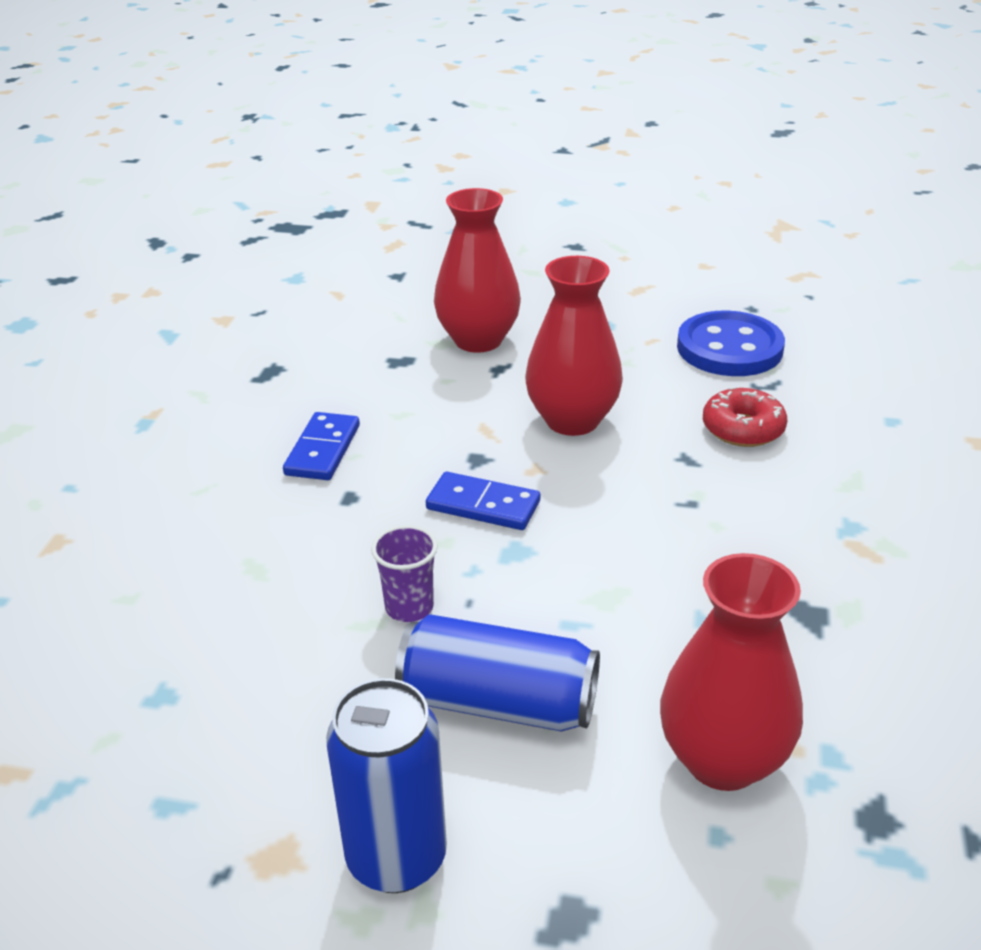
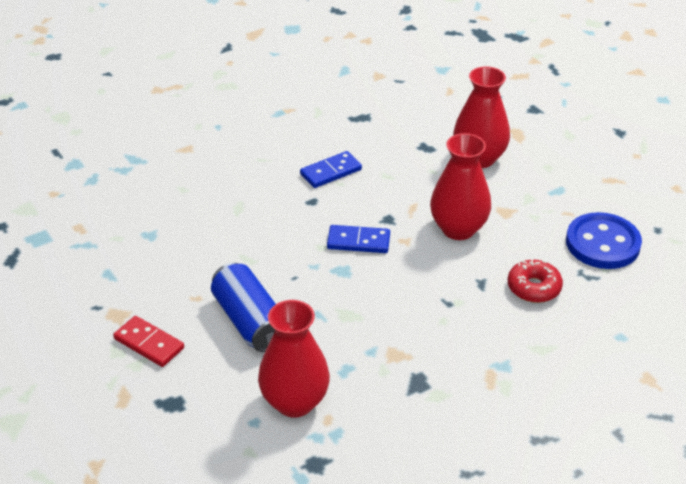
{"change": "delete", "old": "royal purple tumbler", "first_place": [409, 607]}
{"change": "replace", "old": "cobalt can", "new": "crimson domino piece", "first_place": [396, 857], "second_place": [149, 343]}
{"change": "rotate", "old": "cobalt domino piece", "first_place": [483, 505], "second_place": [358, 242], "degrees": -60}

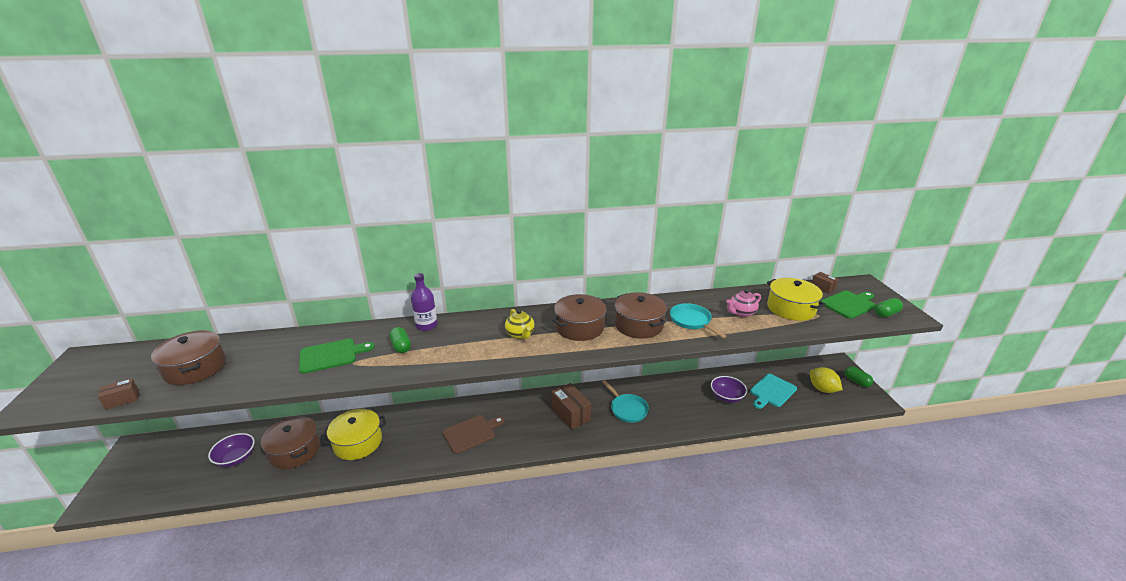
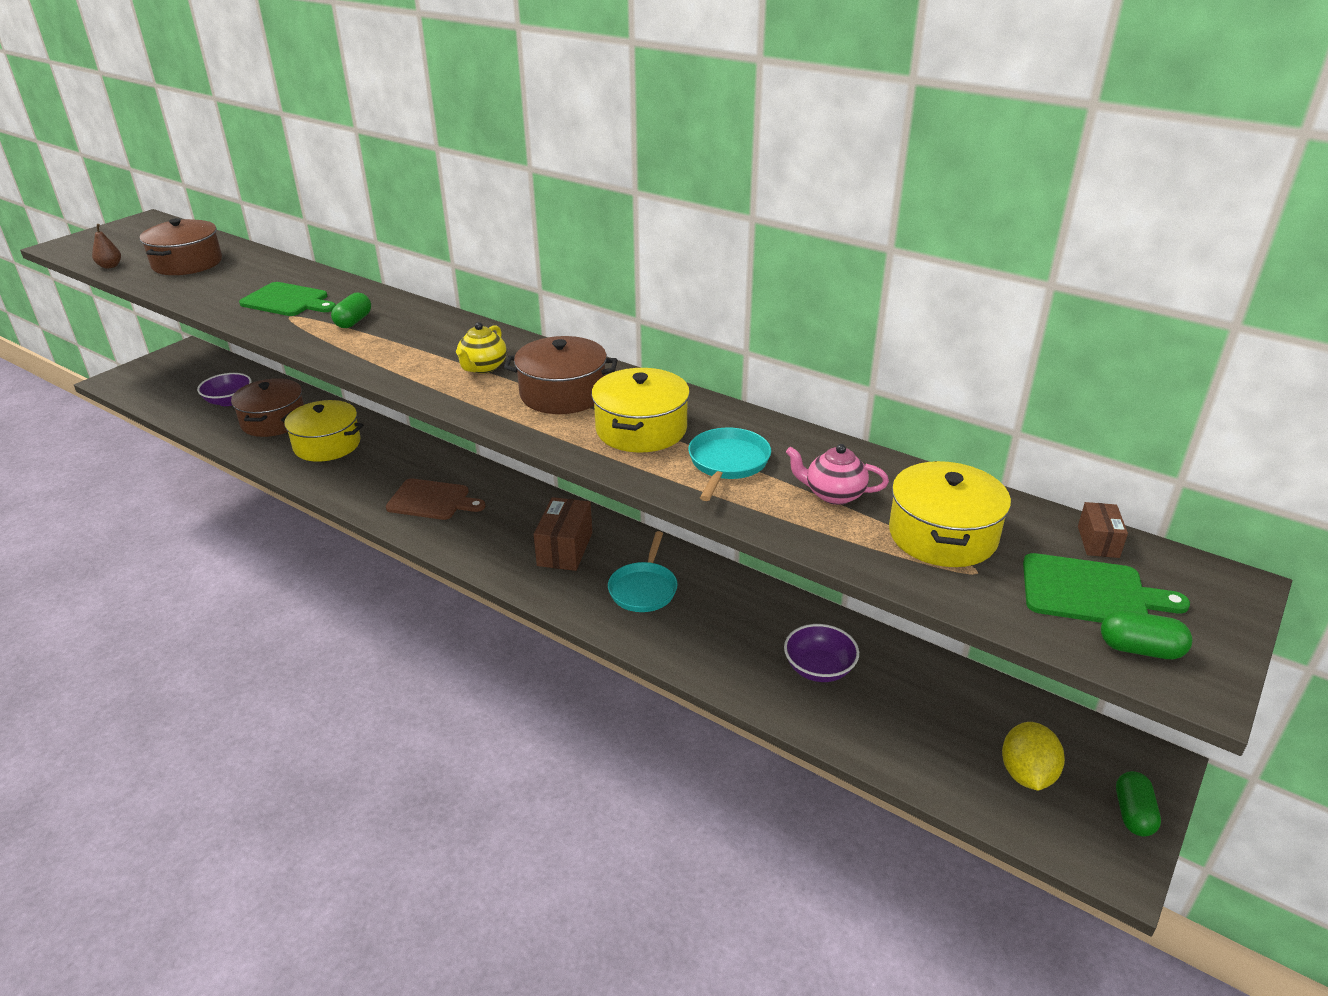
{"change": "delete", "old": "royal purple flask", "first_place": [426, 325]}
{"change": "delete", "old": "aqua bread board", "first_place": [772, 391]}
{"change": "replace", "old": "brown parcel", "new": "brown toy pear", "first_place": [122, 400], "second_place": [110, 266]}
{"change": "recolor", "old": "brown stockpot", "new": "golden stockpot", "first_place": [638, 325], "second_place": [641, 429]}

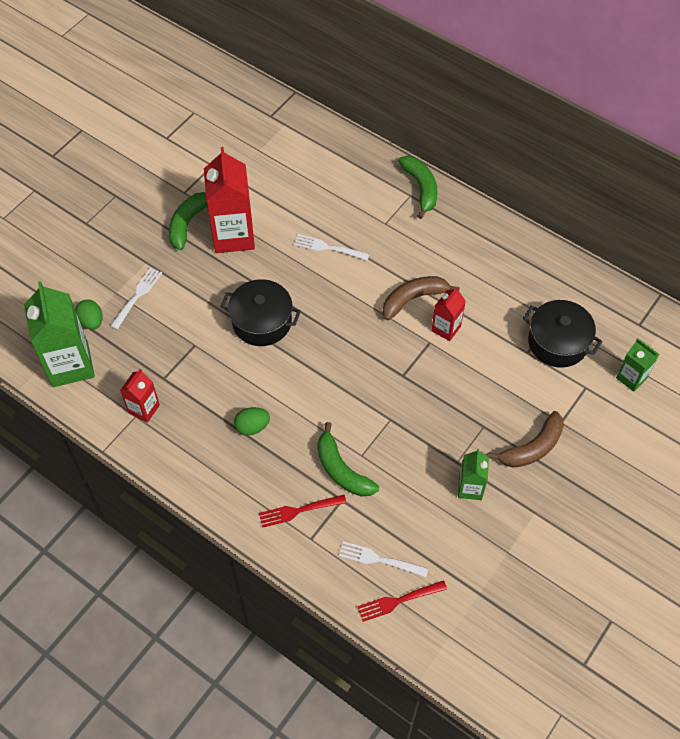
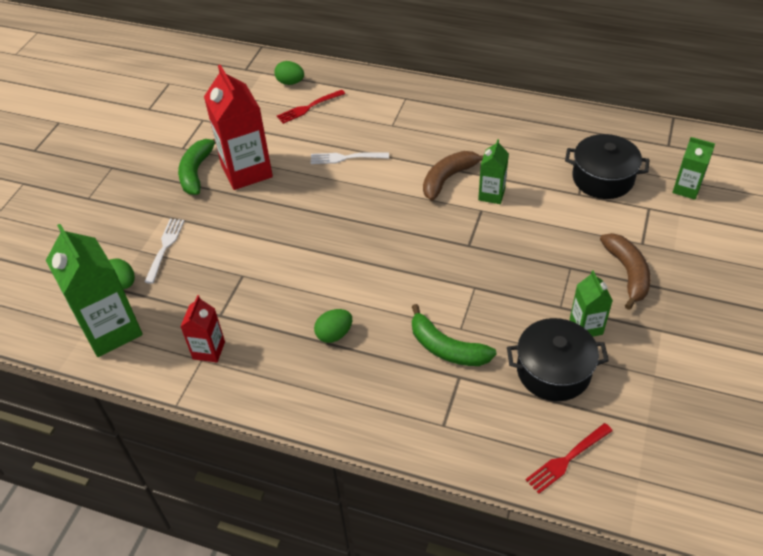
{"change": "delete", "old": "snow-white table fork", "first_place": [379, 559]}
{"change": "delete", "old": "leaf-green banana", "first_place": [420, 188]}
{"change": "insert", "new": "leaf-green toy egg", "second_place": [290, 82]}
{"change": "move", "old": "black stockpot", "first_place": [262, 322], "second_place": [553, 371]}
{"change": "move", "old": "crimson table fork", "first_place": [299, 510], "second_place": [309, 107]}
{"change": "recolor", "old": "crimson milk carton", "new": "leaf-green milk carton", "first_place": [446, 328], "second_place": [491, 194]}
{"change": "rotate", "old": "brown banana", "first_place": [532, 448], "second_place": [627, 273], "degrees": -45}

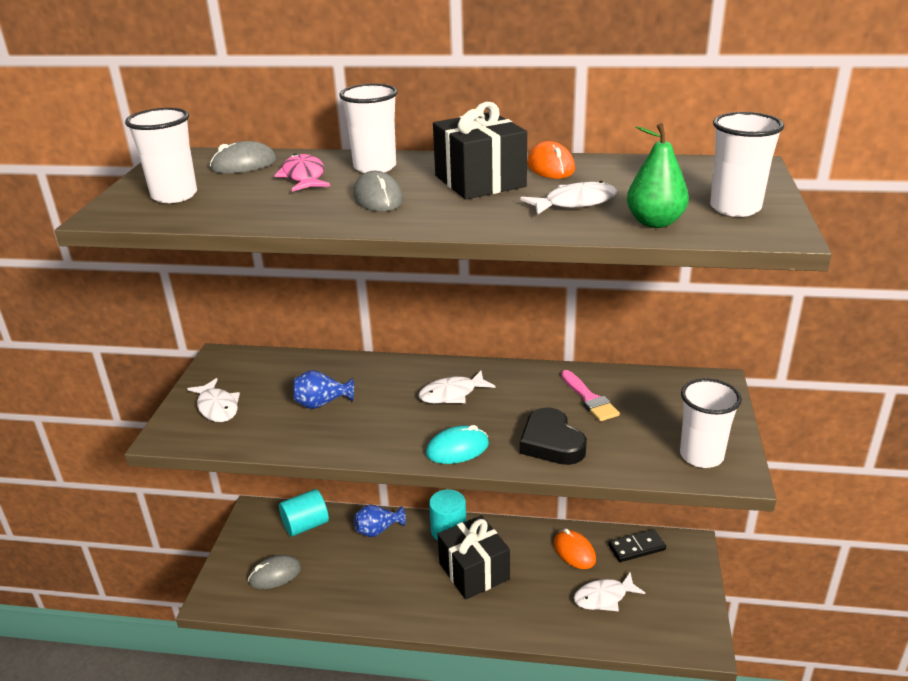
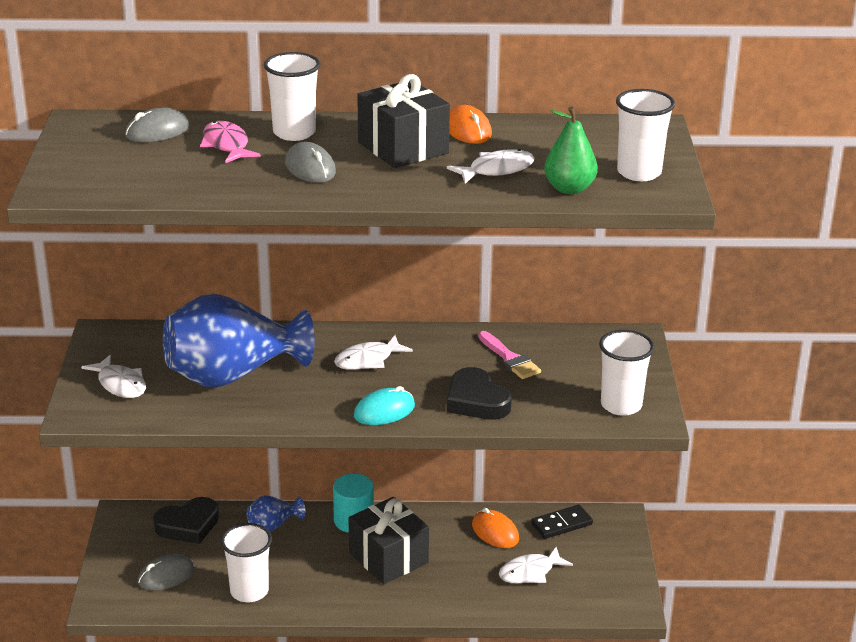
{"change": "move", "old": "snow-white tumbler", "first_place": [174, 195], "second_place": [249, 591]}
{"change": "replace", "old": "aqua cylinder", "new": "black heart", "first_place": [305, 525], "second_place": [188, 525]}
{"change": "resize", "old": "cobalt tall vase", "first_place": [322, 403], "second_place": [232, 375], "factor": 2.3}

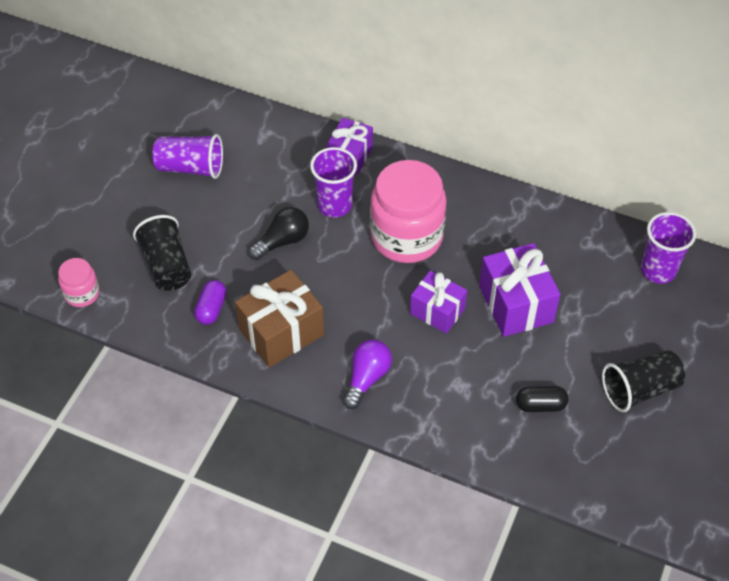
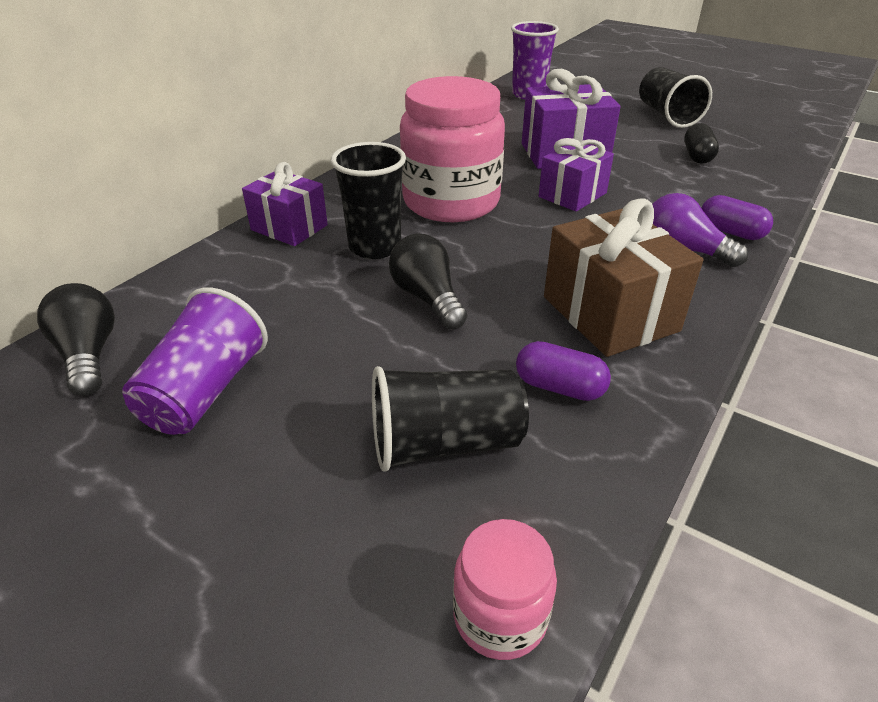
{"change": "insert", "new": "black light bulb", "second_place": [88, 355]}
{"change": "insert", "new": "royal purple capsule", "second_place": [731, 232]}
{"change": "recolor", "old": "royal purple tumbler", "new": "black tumbler", "first_place": [334, 205], "second_place": [375, 247]}

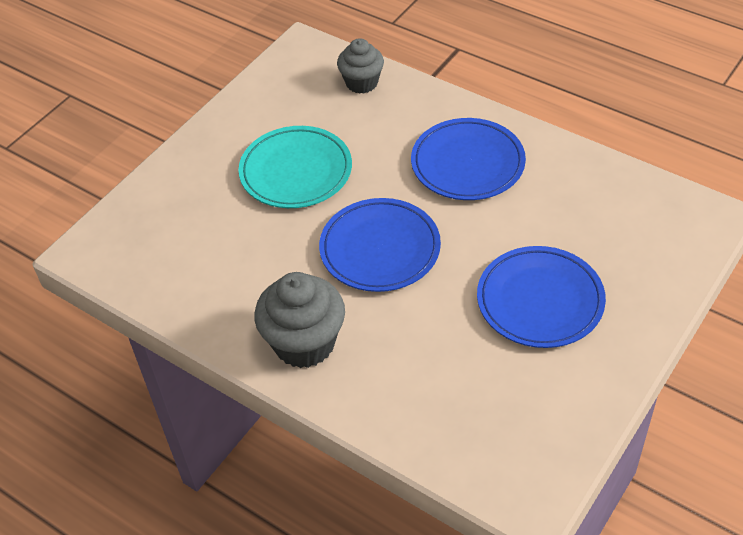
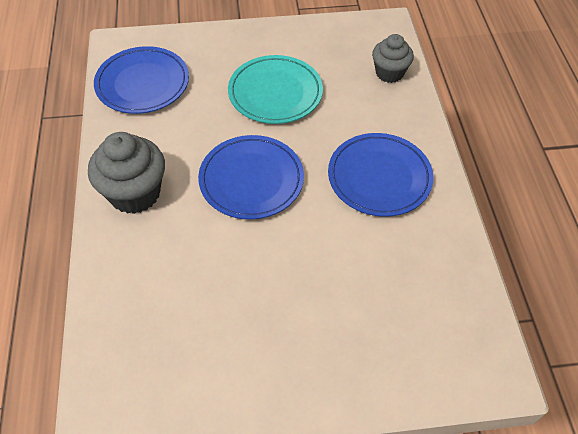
{"change": "move", "old": "cobalt flat dish", "first_place": [540, 301], "second_place": [142, 84]}

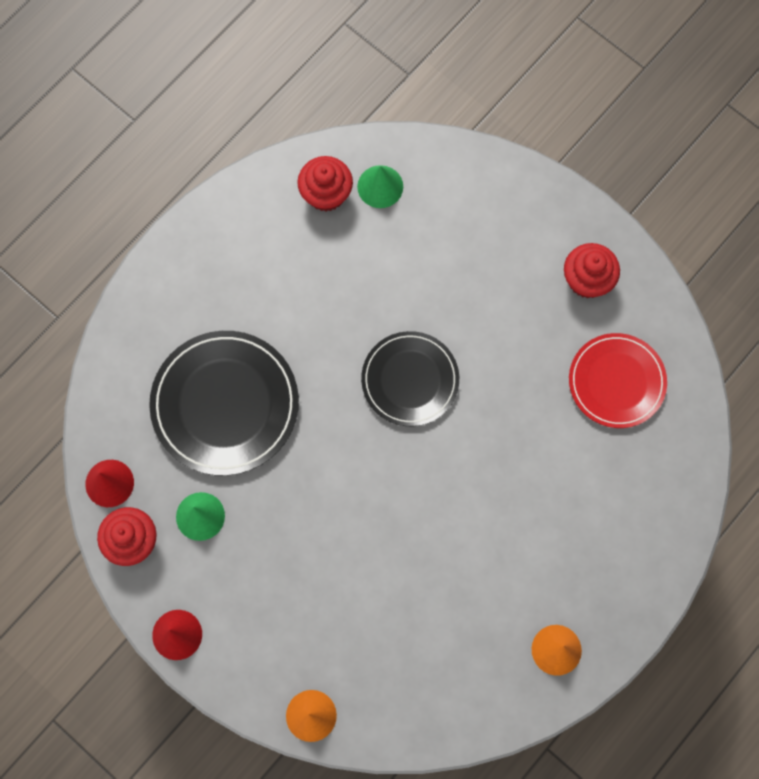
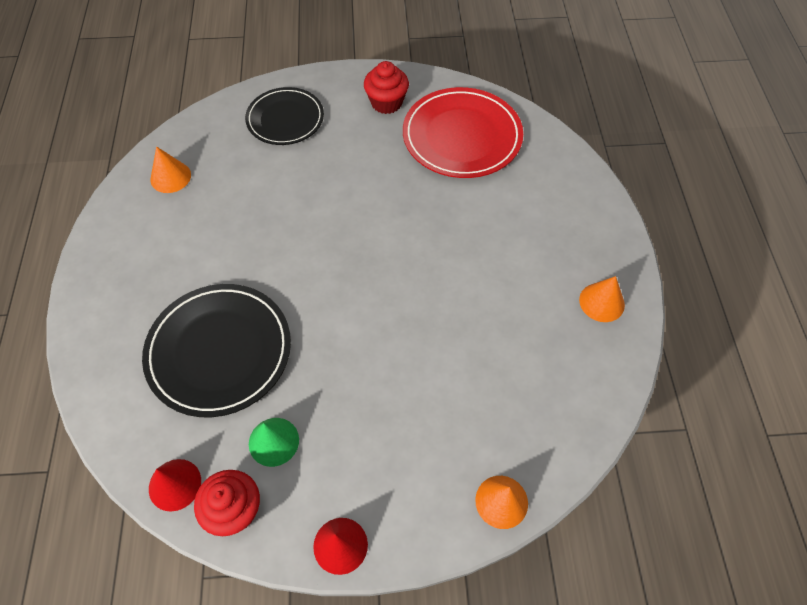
{"change": "delete", "old": "leaf-green cone shape", "first_place": [380, 186]}
{"change": "move", "old": "black flat dish", "first_place": [410, 380], "second_place": [285, 119]}
{"change": "replace", "old": "crimson muffin", "new": "bright orange cone shape", "first_place": [326, 194], "second_place": [170, 177]}
{"change": "resize", "old": "crimson flat dish", "first_place": [616, 382], "second_place": [462, 136], "factor": 1.51}

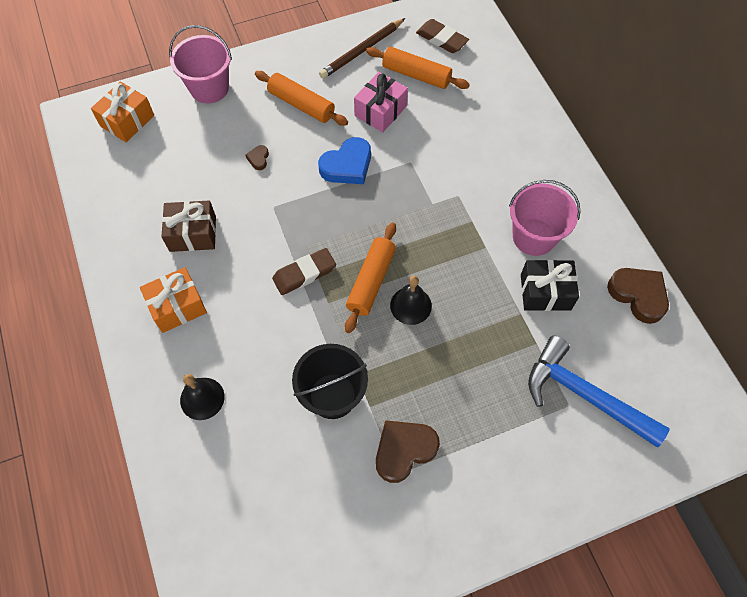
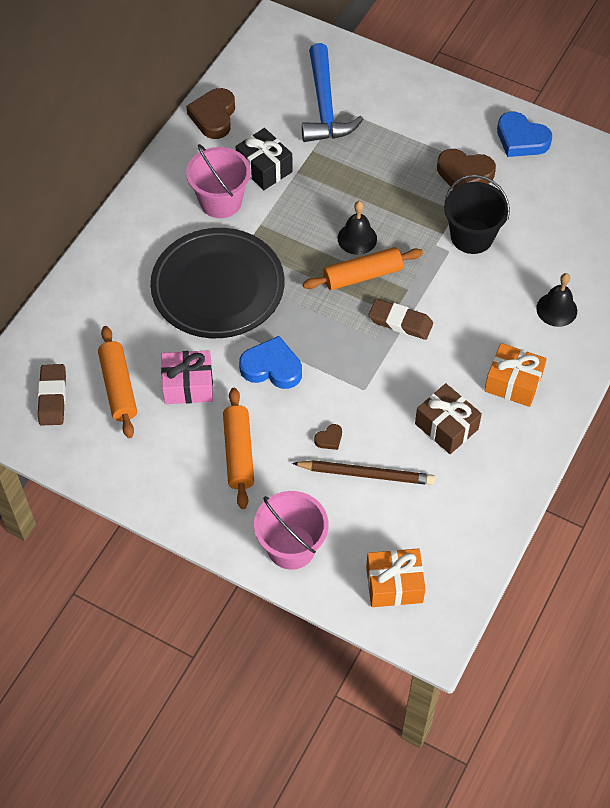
{"change": "insert", "new": "black flat dish", "second_place": [218, 287]}
{"change": "insert", "new": "cobalt heart", "second_place": [521, 139]}
{"change": "move", "old": "brown lead pencil", "first_place": [362, 51], "second_place": [366, 474]}

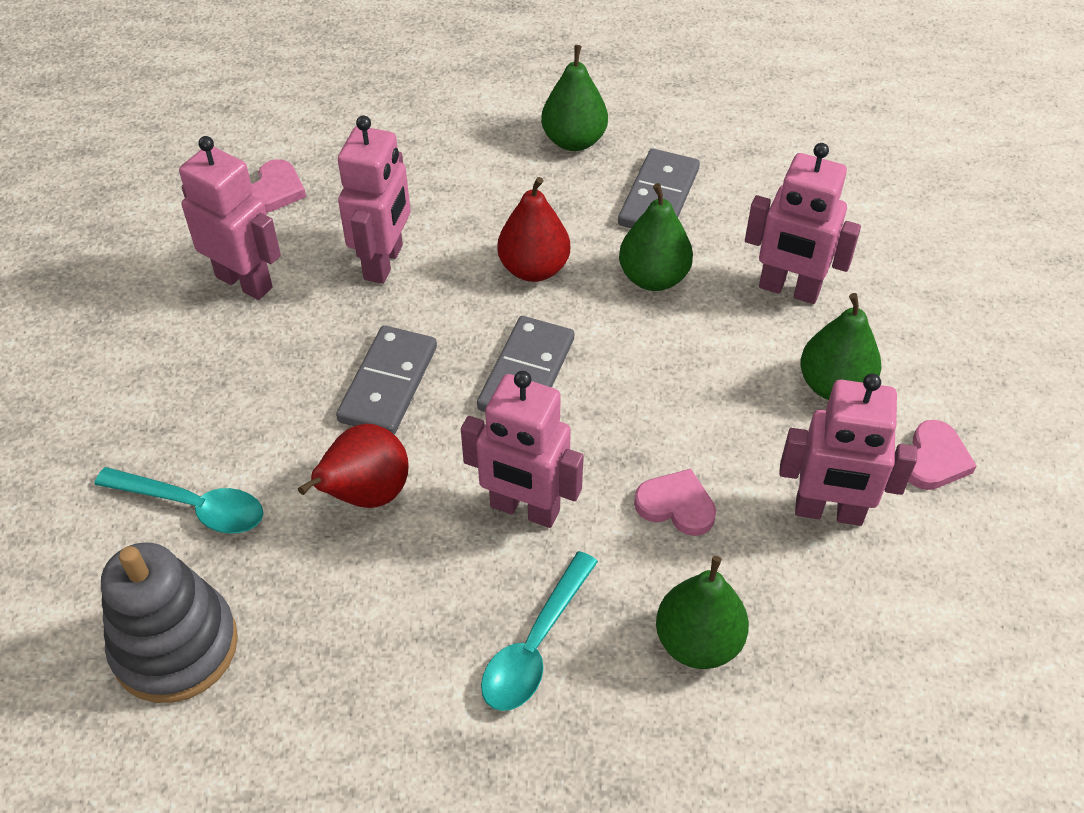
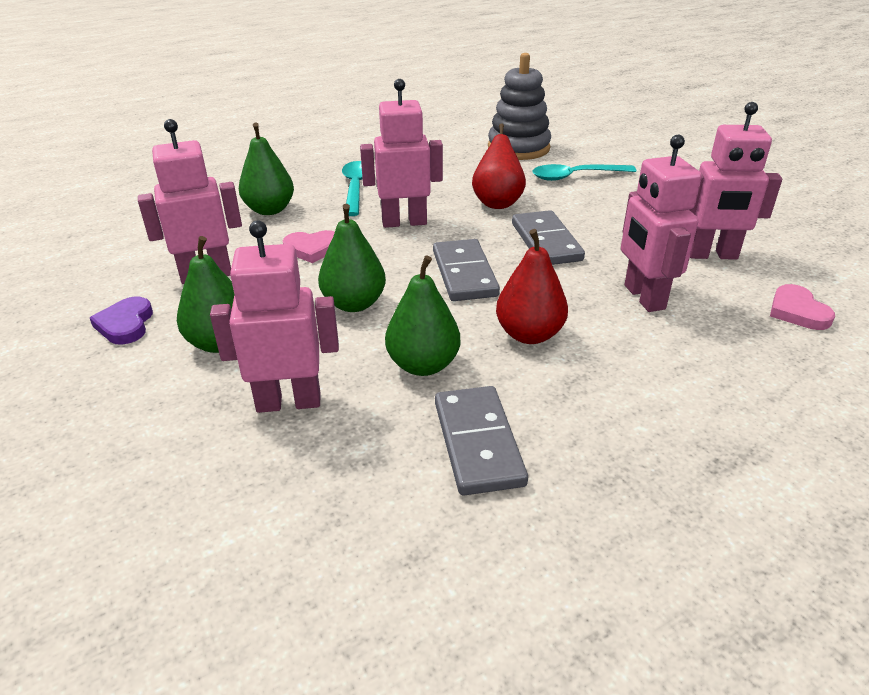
{"change": "move", "old": "leaf-green toy pear", "first_place": [574, 141], "second_place": [354, 304]}
{"change": "recolor", "old": "rose-pink heart", "new": "royal purple heart", "first_place": [934, 460], "second_place": [125, 324]}

